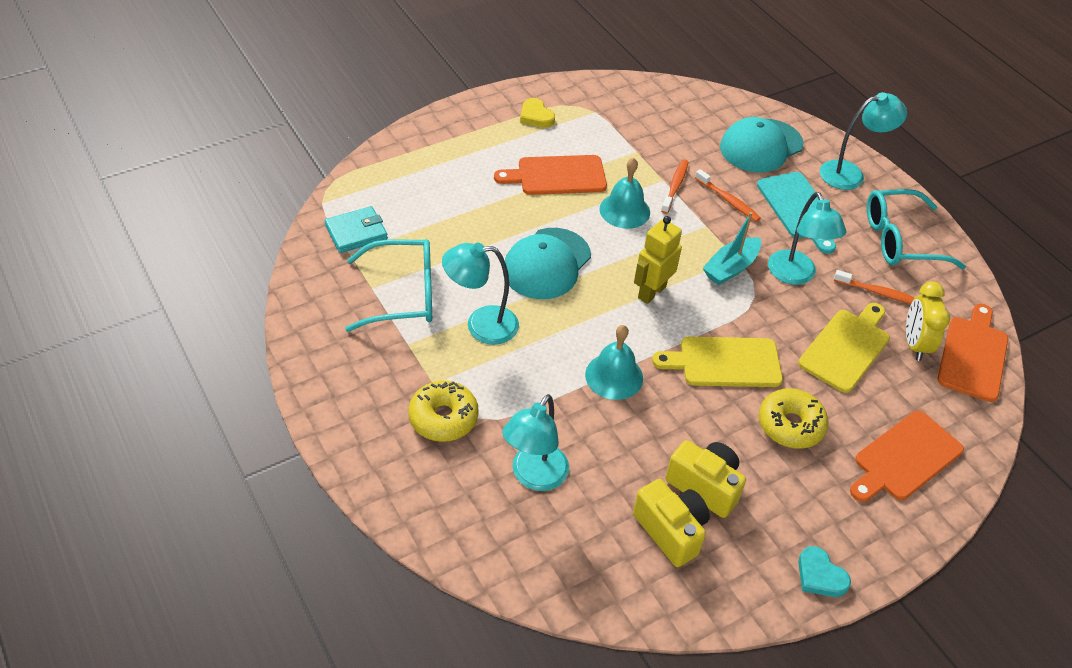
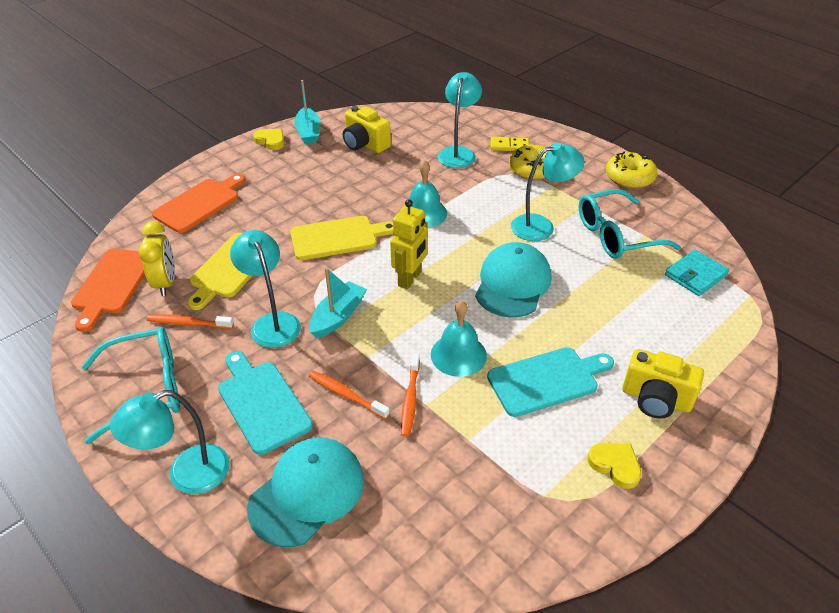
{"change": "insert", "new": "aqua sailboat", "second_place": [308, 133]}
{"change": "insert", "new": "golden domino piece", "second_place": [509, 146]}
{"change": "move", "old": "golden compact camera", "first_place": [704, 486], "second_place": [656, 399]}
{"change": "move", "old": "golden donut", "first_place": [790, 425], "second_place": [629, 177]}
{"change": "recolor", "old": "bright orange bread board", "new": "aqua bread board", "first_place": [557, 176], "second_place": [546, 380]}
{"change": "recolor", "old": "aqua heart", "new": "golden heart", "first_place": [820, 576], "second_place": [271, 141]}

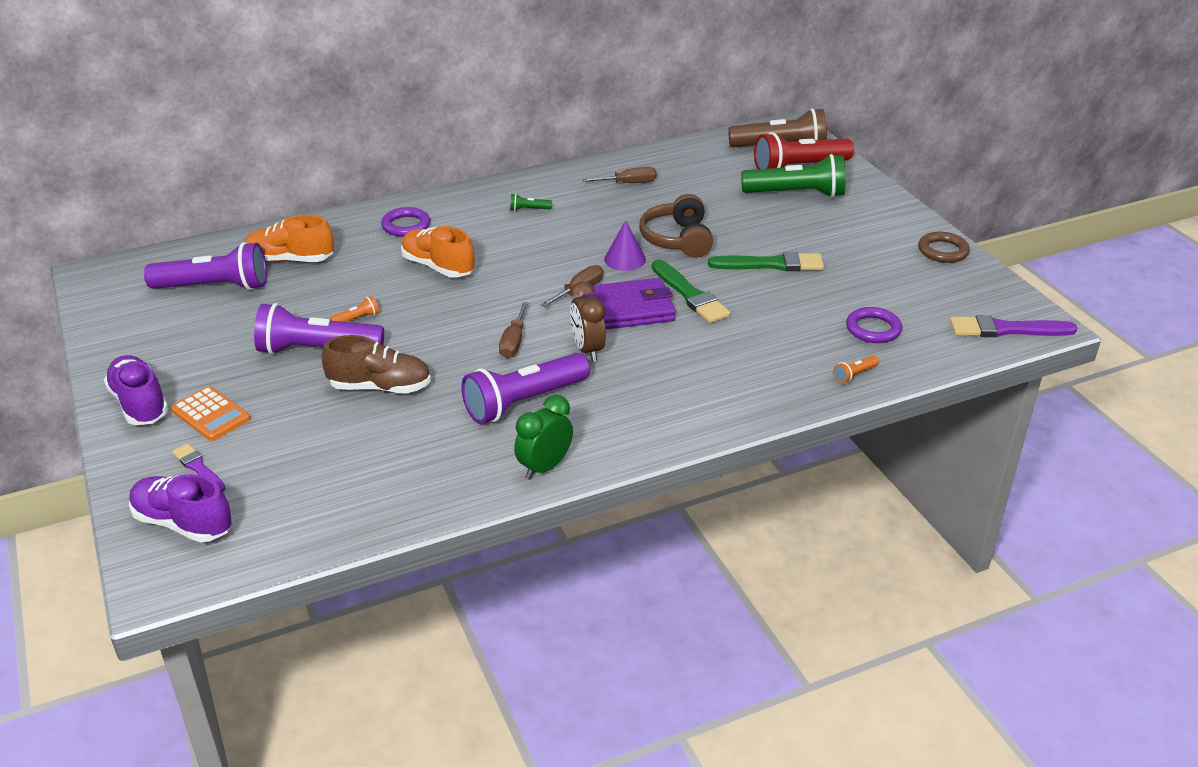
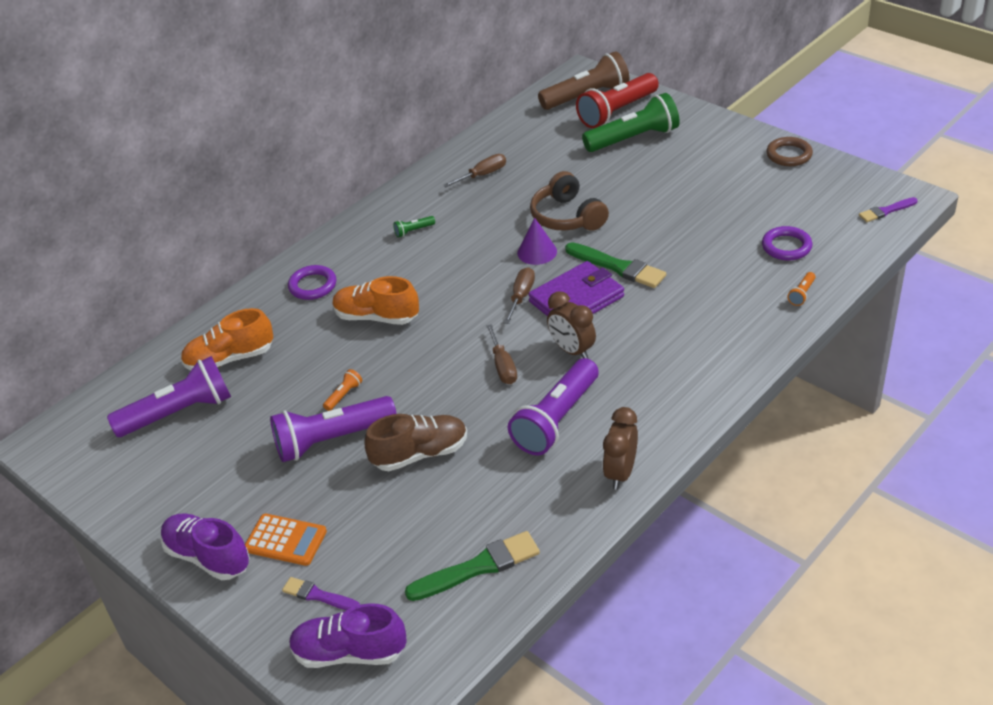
{"change": "move", "old": "leaf-green paintbrush", "first_place": [771, 264], "second_place": [478, 567]}
{"change": "recolor", "old": "leaf-green alarm clock", "new": "brown alarm clock", "first_place": [544, 467], "second_place": [620, 473]}
{"change": "resize", "old": "royal purple paintbrush", "first_place": [1006, 329], "second_place": [886, 211], "factor": 0.6}

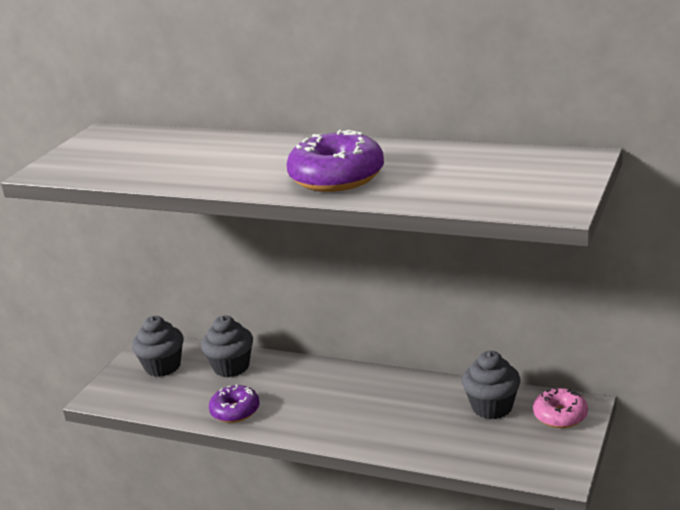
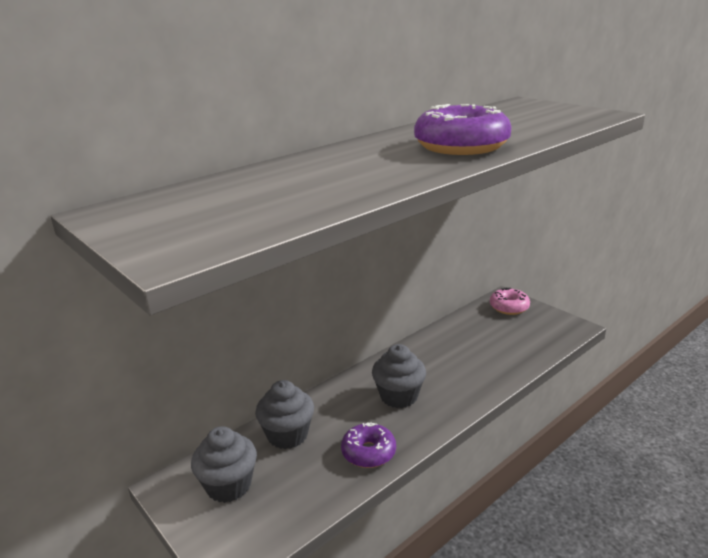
{"change": "move", "old": "gray muffin", "first_place": [492, 407], "second_place": [399, 396]}

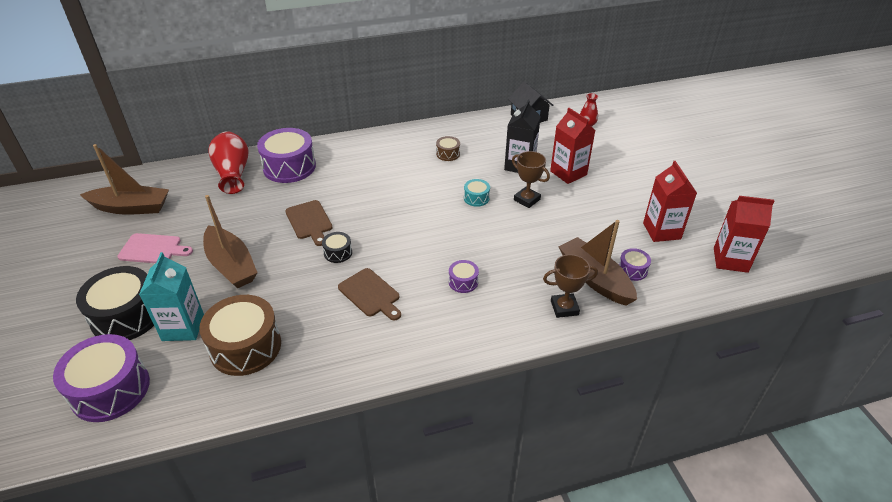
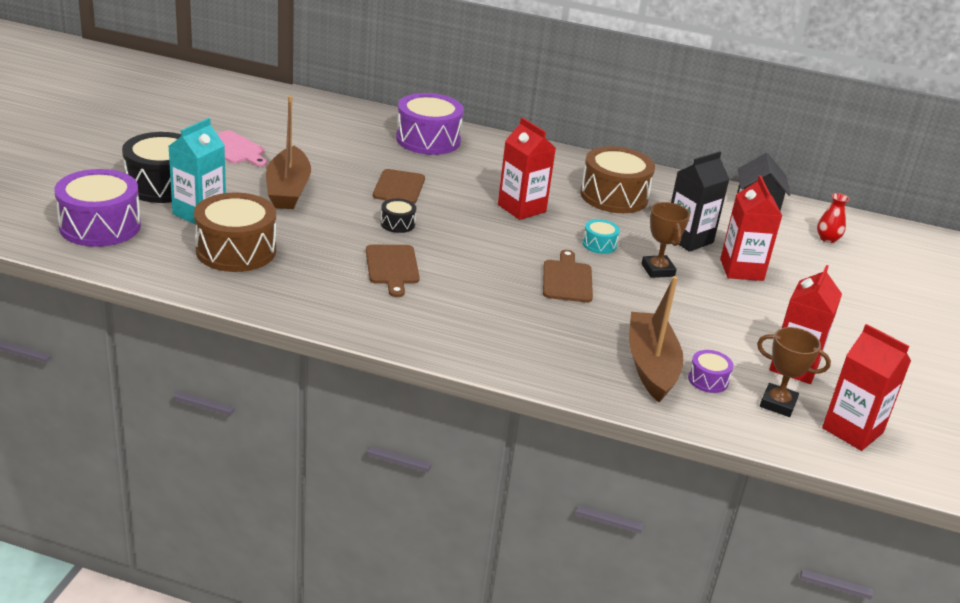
{"change": "delete", "old": "brown sailboat", "first_place": [131, 207]}
{"change": "delete", "old": "crimson tall vase", "first_place": [233, 173]}
{"change": "delete", "old": "royal purple toy drum", "first_place": [463, 282]}
{"change": "insert", "new": "crimson milk carton", "second_place": [521, 208]}
{"change": "insert", "new": "brown bread board", "second_place": [567, 279]}
{"change": "move", "old": "brown prize cup", "first_place": [564, 308], "second_place": [778, 404]}
{"change": "resize", "old": "brown toy drum", "first_place": [448, 154], "second_place": [614, 196], "factor": 2.14}

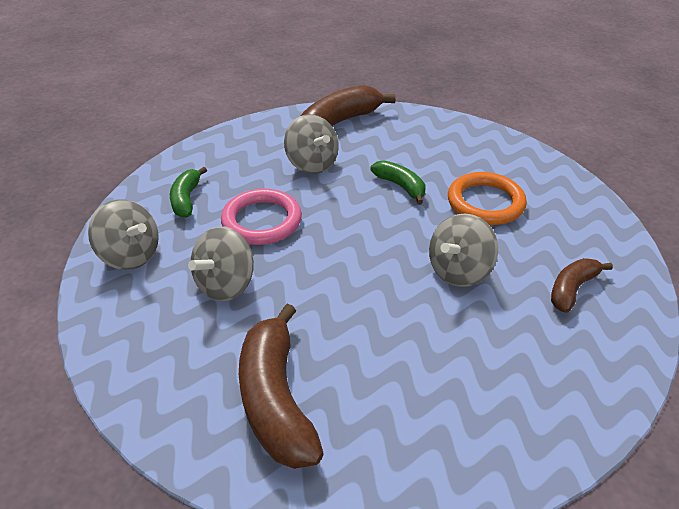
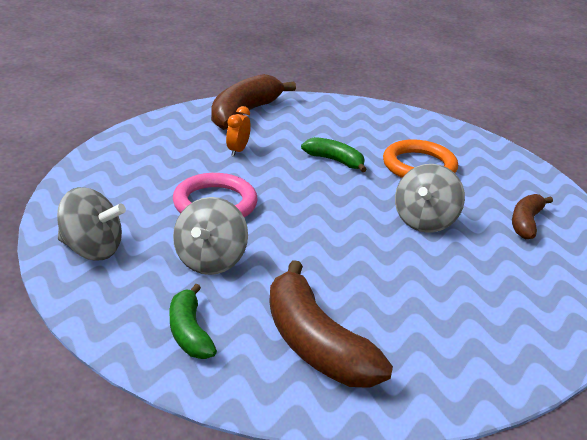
{"change": "move", "old": "leaf-green banana", "first_place": [186, 199], "second_place": [189, 332]}
{"change": "replace", "old": "gray spinning top", "new": "bright orange alarm clock", "first_place": [312, 164], "second_place": [237, 151]}

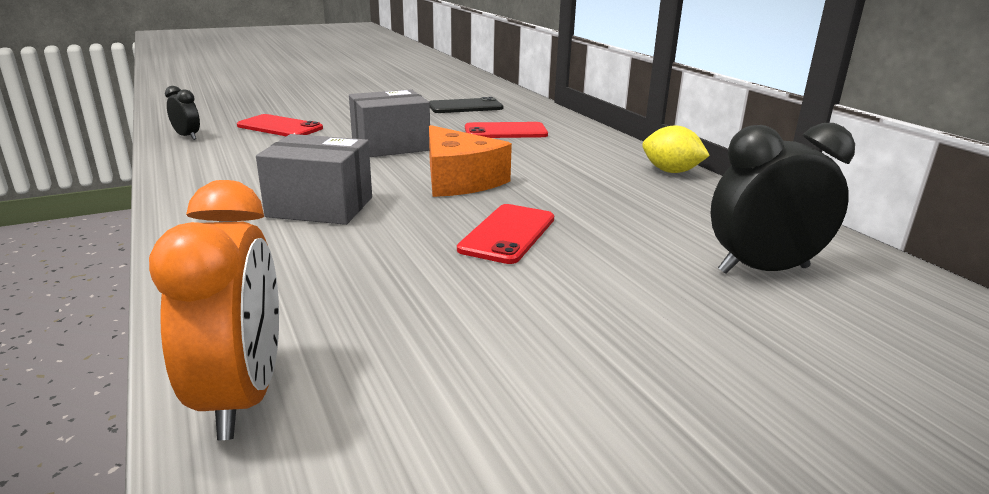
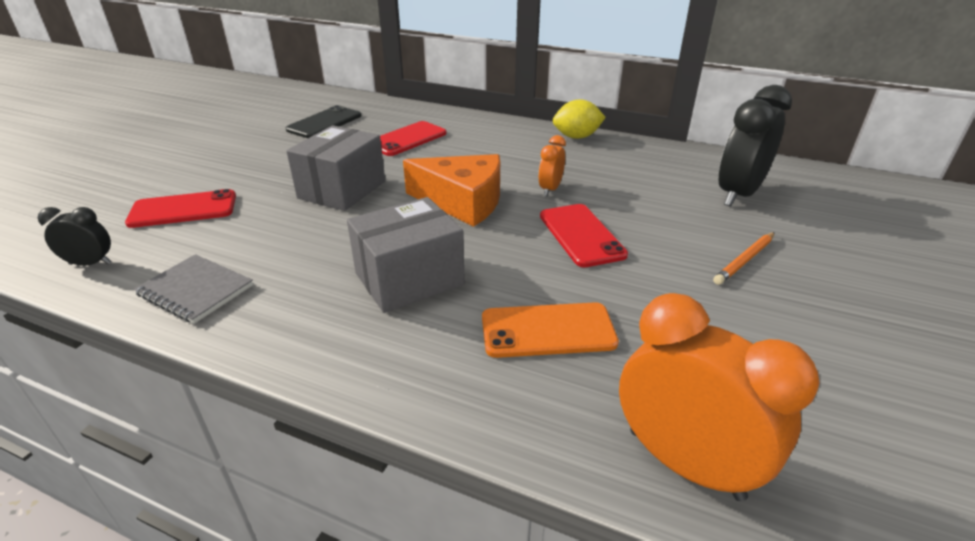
{"change": "insert", "new": "gray notepad", "second_place": [196, 290]}
{"change": "insert", "new": "bright orange phone", "second_place": [548, 330]}
{"change": "insert", "new": "bright orange alarm clock", "second_place": [550, 189]}
{"change": "insert", "new": "bright orange lead pencil", "second_place": [744, 260]}

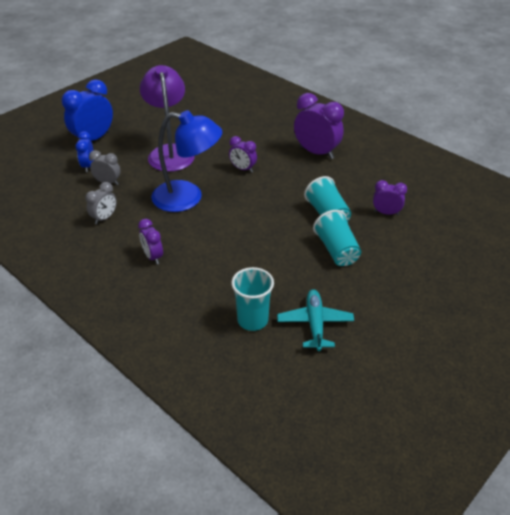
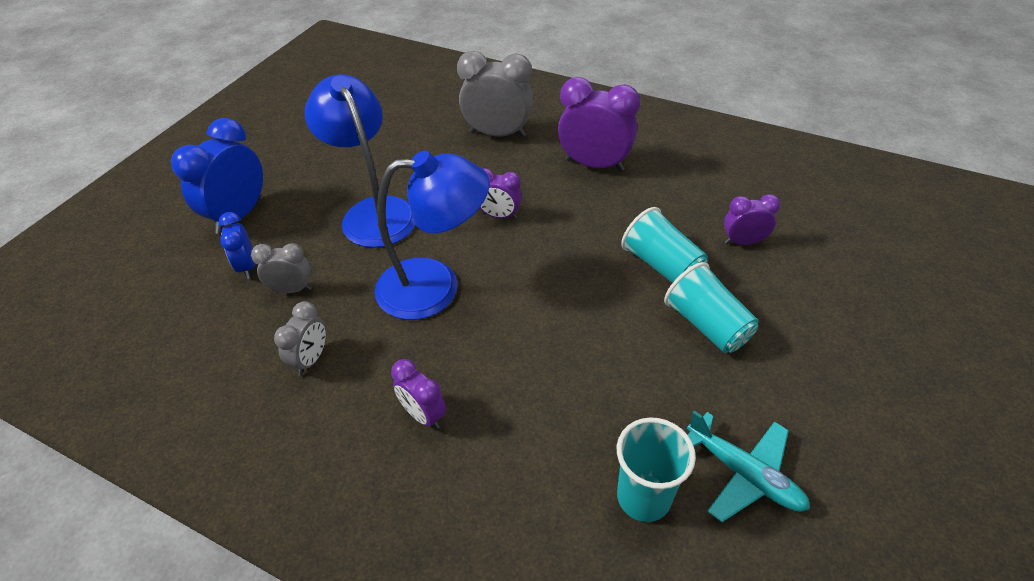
{"change": "insert", "new": "gray alarm clock", "second_place": [498, 134]}
{"change": "recolor", "old": "royal purple desk lamp", "new": "cobalt desk lamp", "first_place": [170, 152], "second_place": [374, 212]}
{"change": "rotate", "old": "aqua aeroplane", "first_place": [315, 324], "second_place": [744, 474], "degrees": 150}

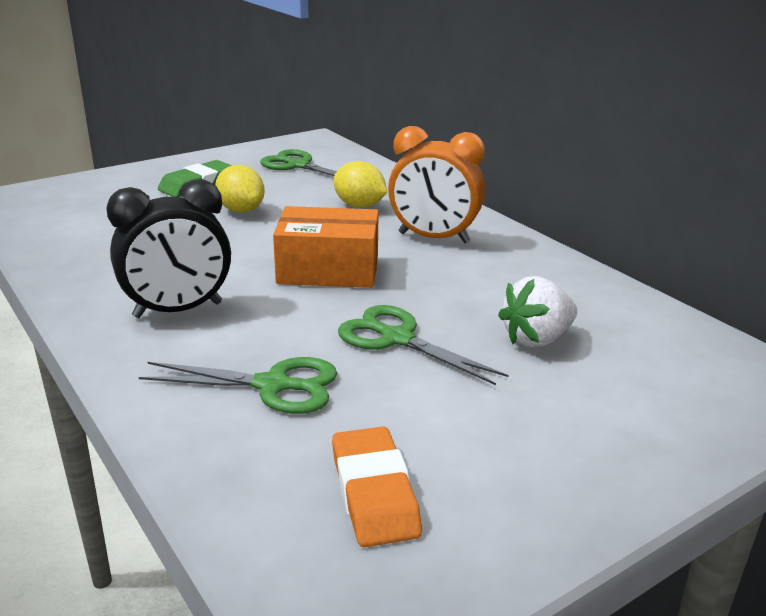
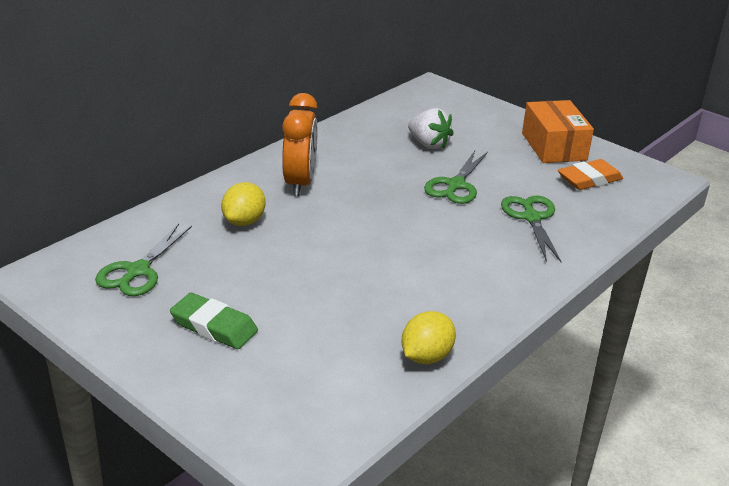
{"change": "delete", "old": "black alarm clock", "first_place": [178, 310]}
{"change": "move", "old": "golden lemon", "first_place": [241, 210], "second_place": [426, 357]}
{"change": "move", "old": "bright orange parcel", "first_place": [328, 270], "second_place": [554, 146]}

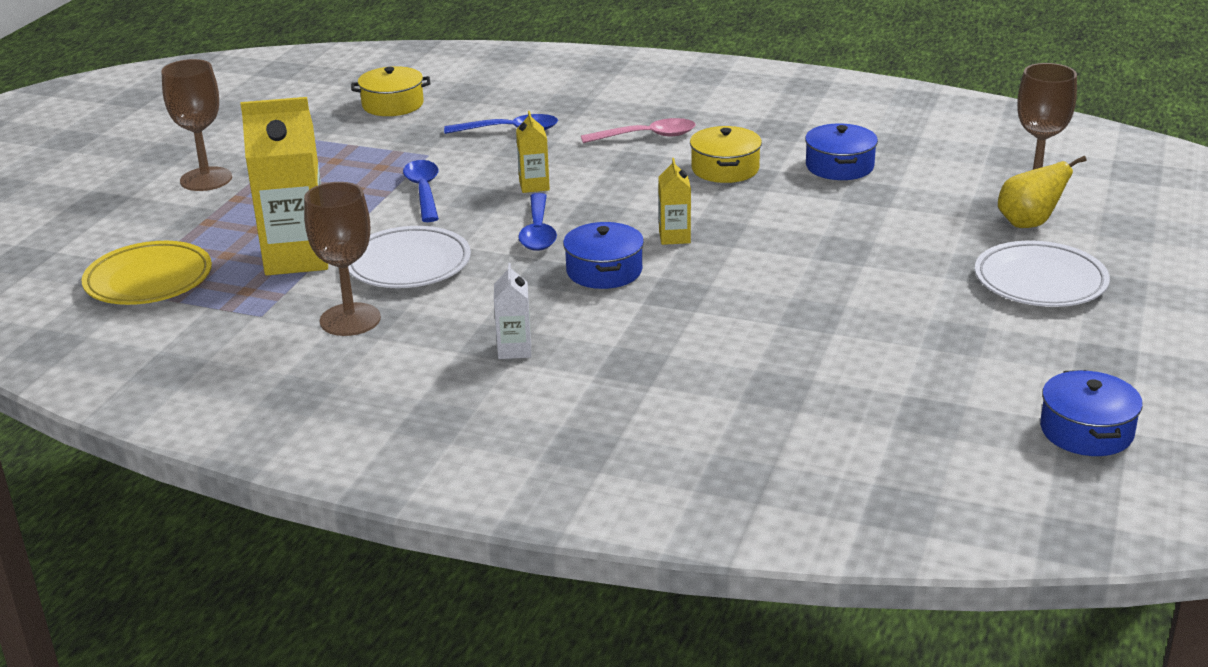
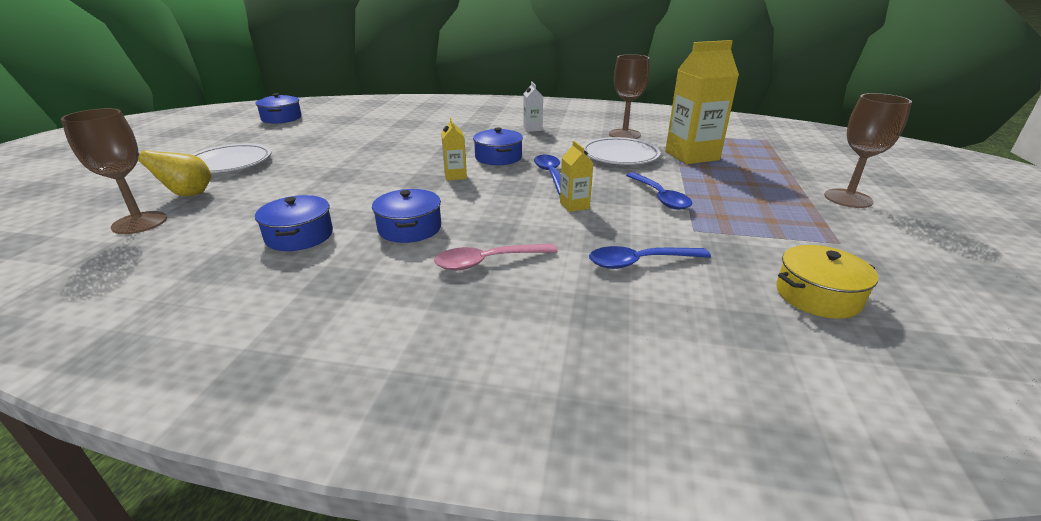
{"change": "delete", "old": "golden flat dish", "first_place": [149, 280]}
{"change": "recolor", "old": "golden stockpot", "new": "cobalt stockpot", "first_place": [725, 169], "second_place": [409, 228]}

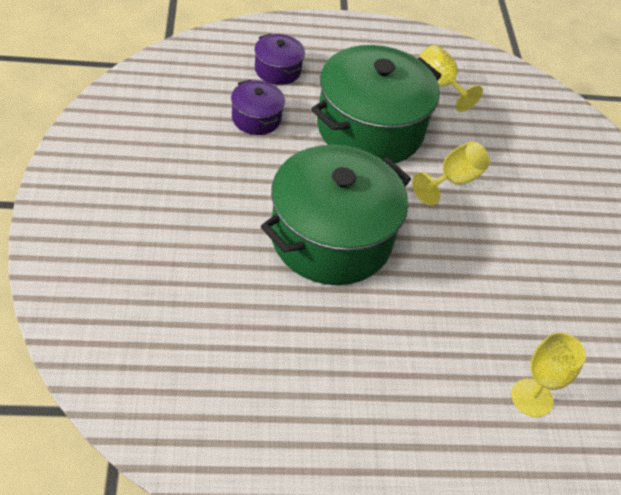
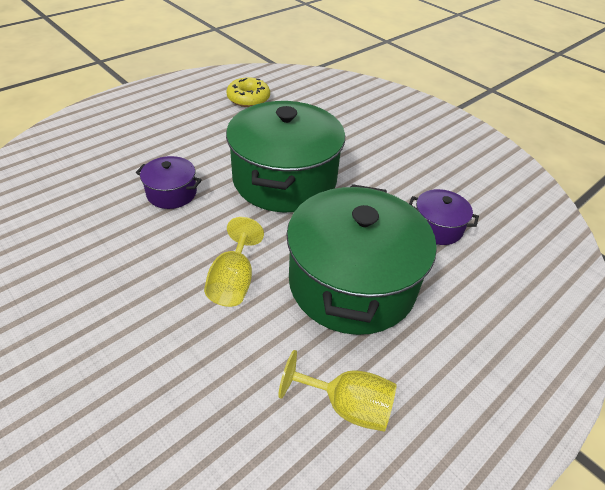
{"change": "delete", "old": "golden chalice", "first_place": [532, 397]}
{"change": "insert", "new": "golden donut", "second_place": [248, 98]}
{"change": "move", "old": "royal purple stockpot", "first_place": [277, 70], "second_place": [172, 193]}

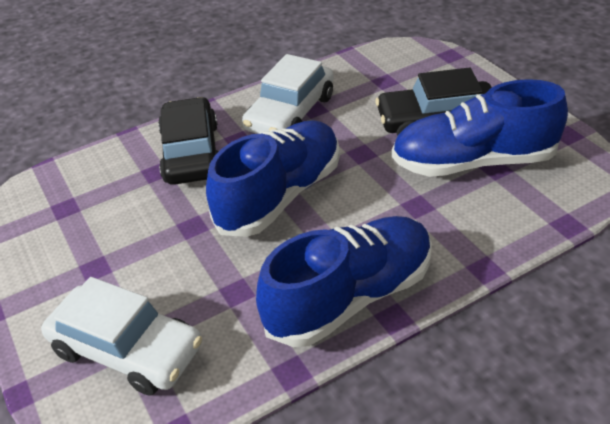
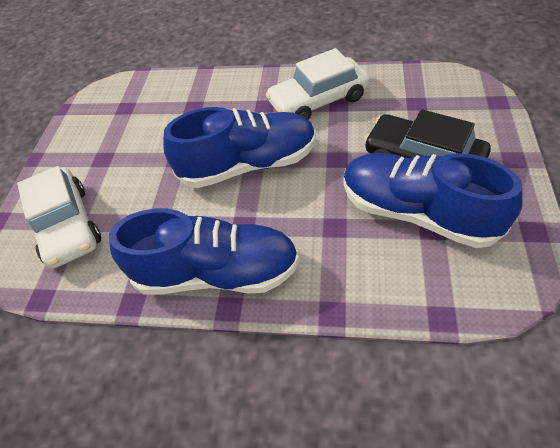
{"change": "delete", "old": "black automobile", "first_place": [192, 153]}

